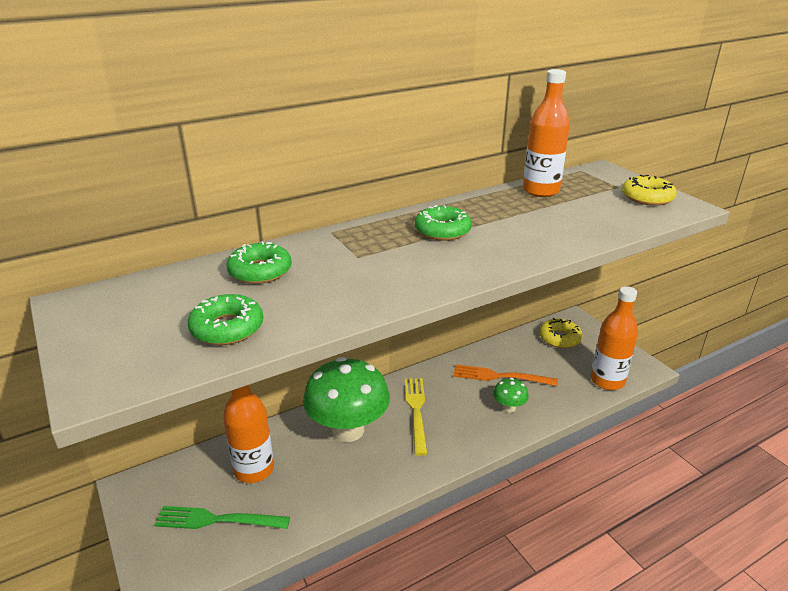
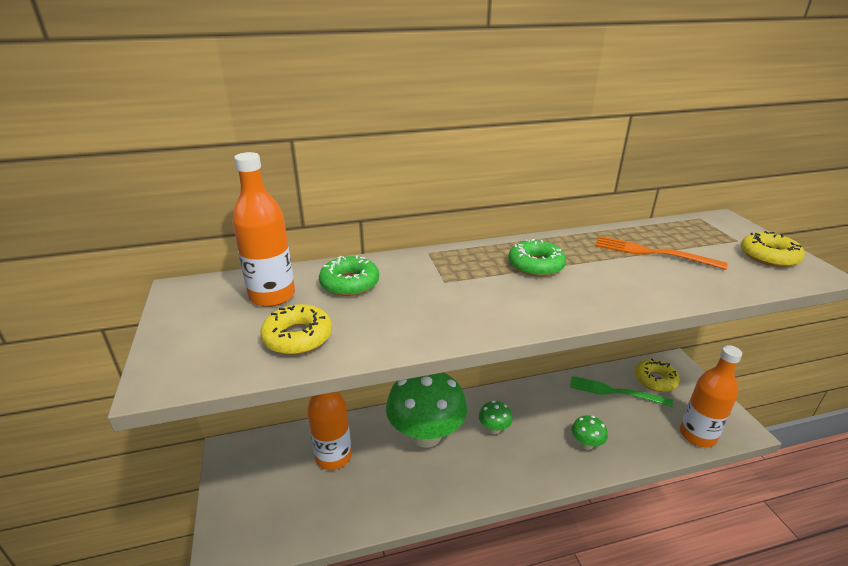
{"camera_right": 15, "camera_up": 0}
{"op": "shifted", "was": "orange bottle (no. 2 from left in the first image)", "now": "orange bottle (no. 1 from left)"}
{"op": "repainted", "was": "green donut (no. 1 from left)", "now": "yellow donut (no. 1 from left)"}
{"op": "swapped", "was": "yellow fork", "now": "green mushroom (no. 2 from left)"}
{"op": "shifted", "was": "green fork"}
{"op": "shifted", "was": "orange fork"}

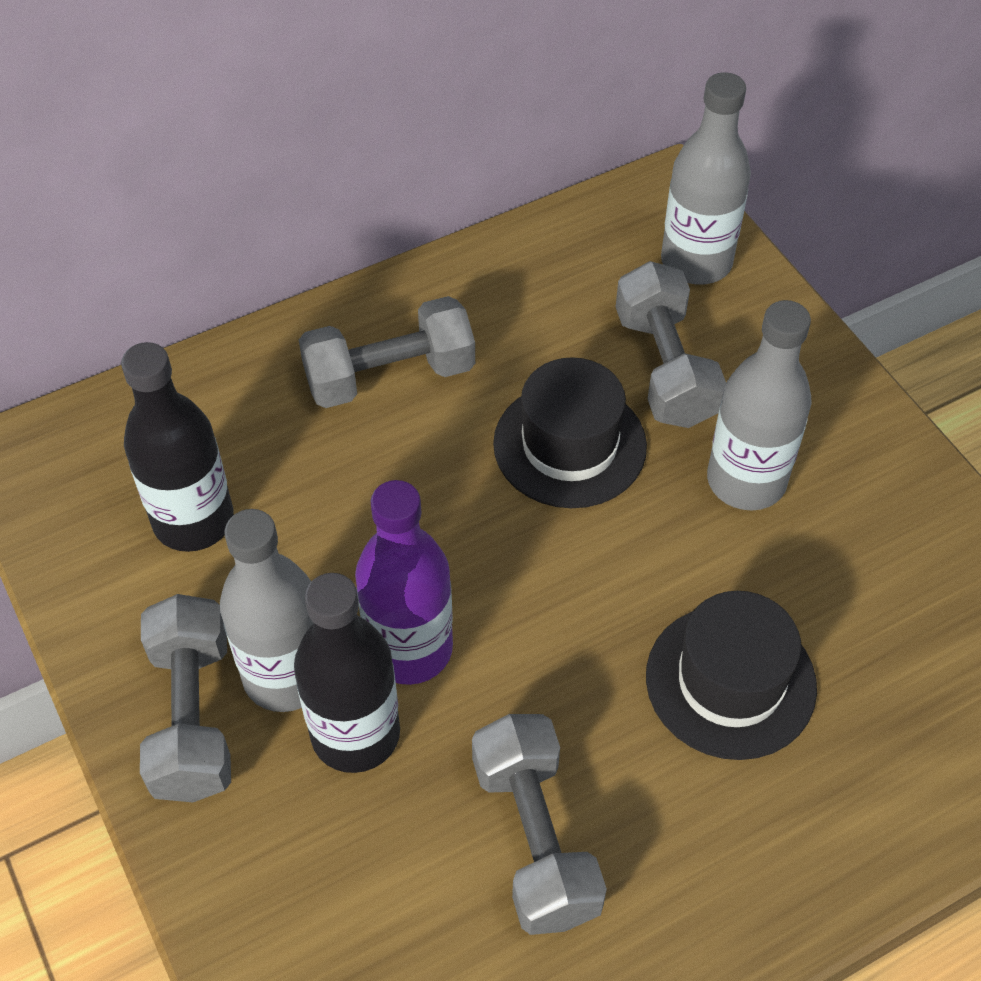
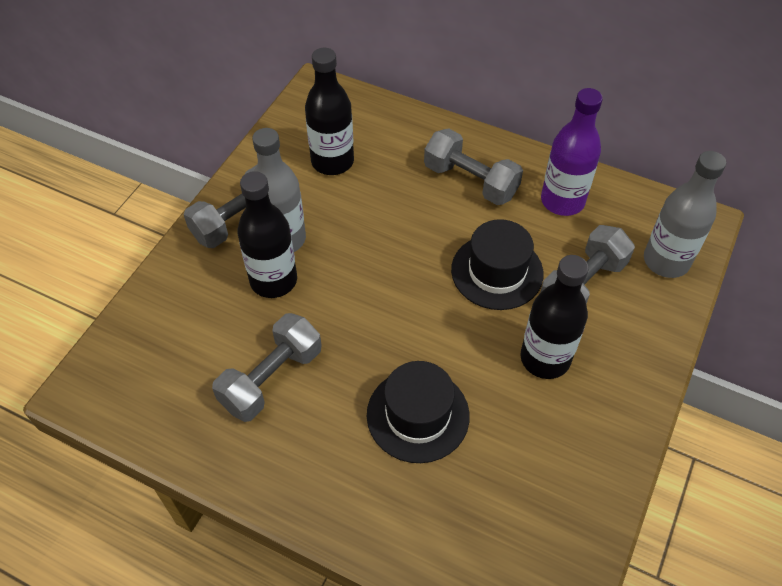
{"camera_right": 55, "camera_up": 0}
{"op": "repainted", "was": "grey bottle (no. 3 from left)", "now": "black bottle (no. 3 from left)"}
{"op": "shifted", "was": "purple bottle"}

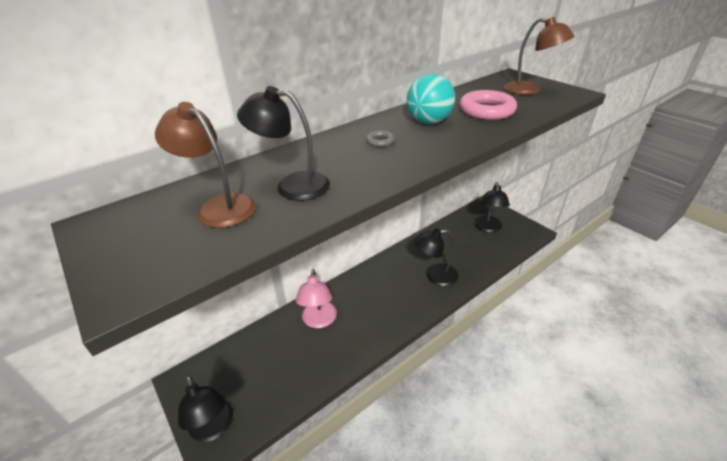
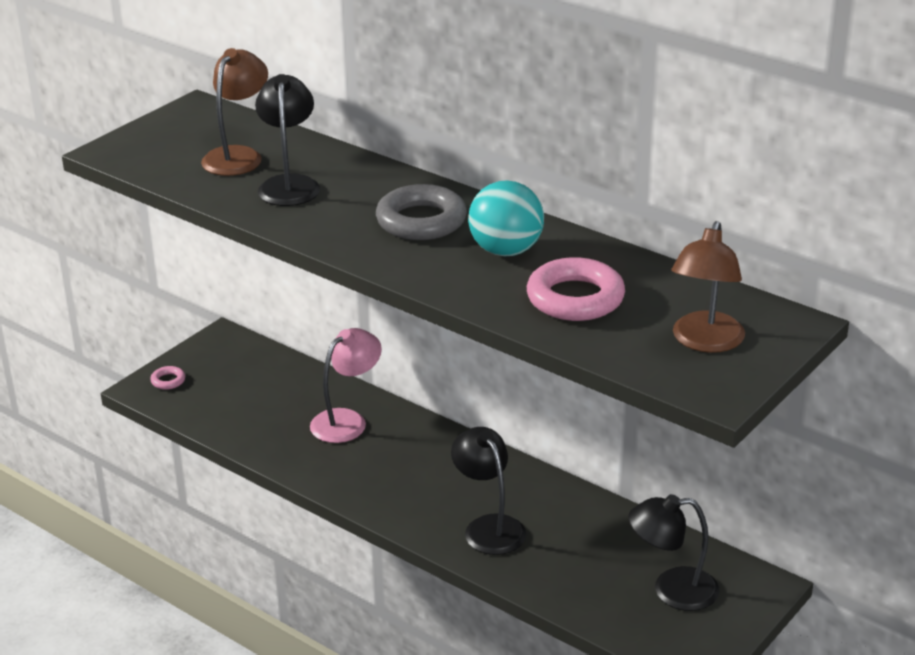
{"camera_right": 75, "camera_up": -5}
{"op": "swapped", "was": "black lamp (no. 1 from left)", "now": "pink ring (no. 1 from left)"}
{"op": "rotated", "was": "pink lamp", "clockwise": 150}
{"op": "scaled", "was": "grey ring", "ratio": 2.19}

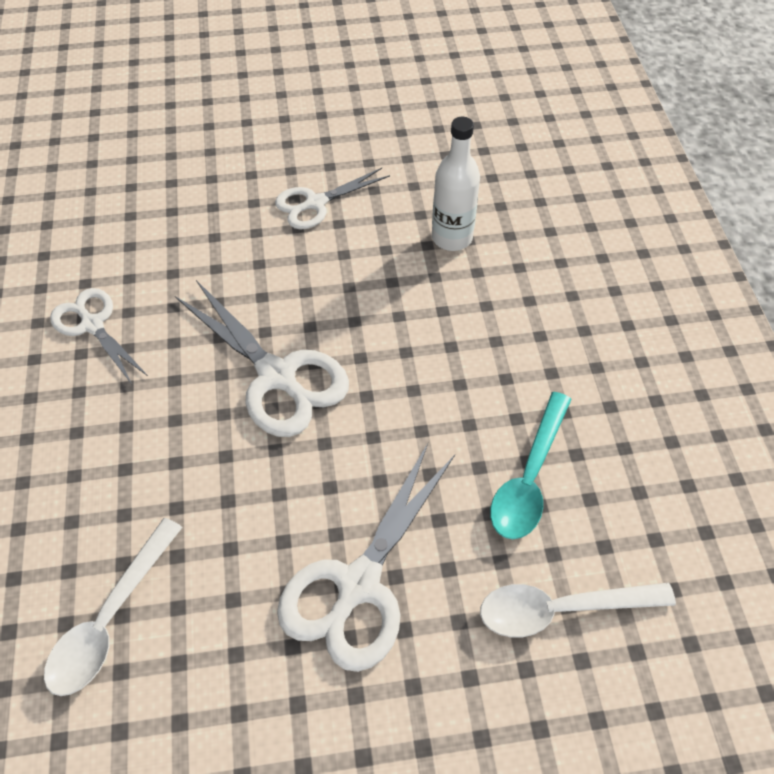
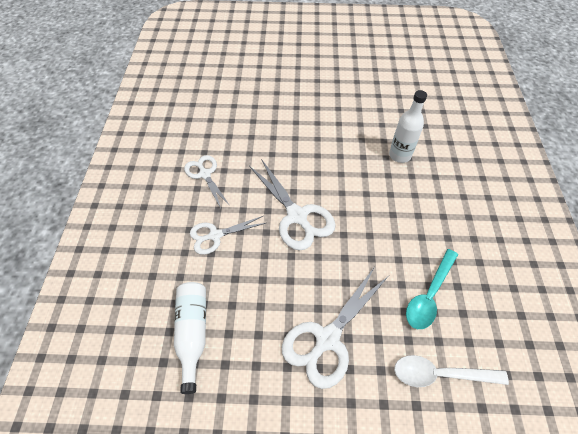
{"camera_right": 10, "camera_up": 0}
{"op": "swapped", "was": "white spoon (no. 1 from left)", "now": "white bottle (no. 1 from left)"}
{"op": "shifted", "was": "white scissors (no. 3 from left in the first image)", "now": "white scissors (no. 2 from left)"}

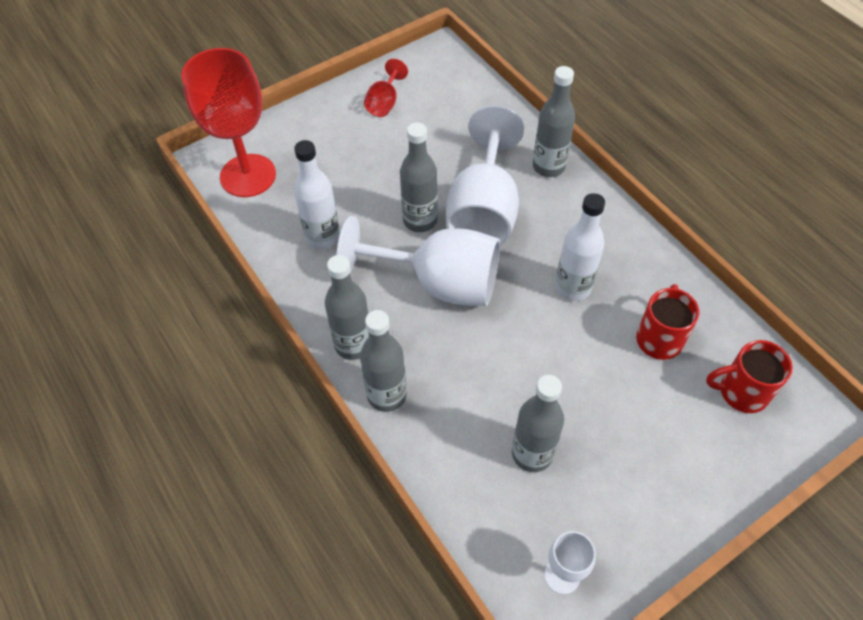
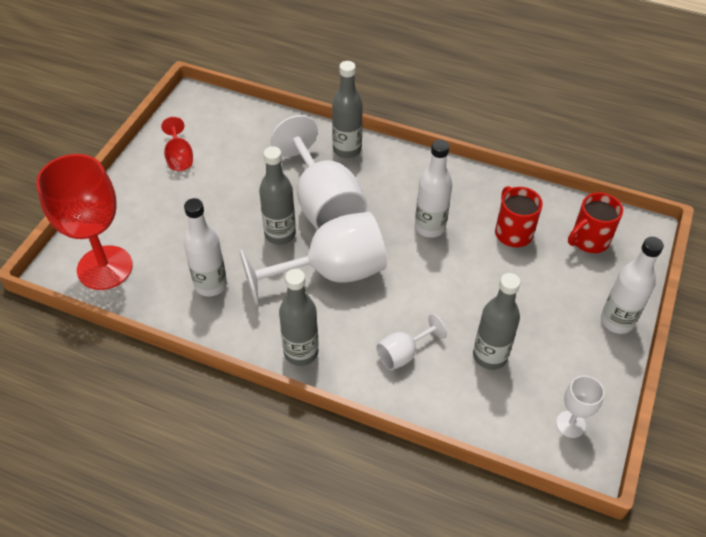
{"camera_right": -35, "camera_up": -5}
{"op": "new", "now": "white goblet (no. 3 from left)"}
{"op": "new", "now": "white bottle (no. 3 from left)"}
{"op": "gone", "was": "grey bottle (no. 2 from left)"}

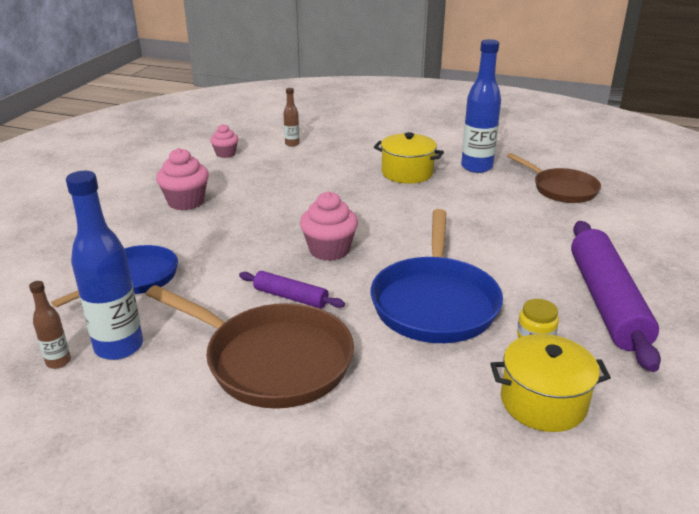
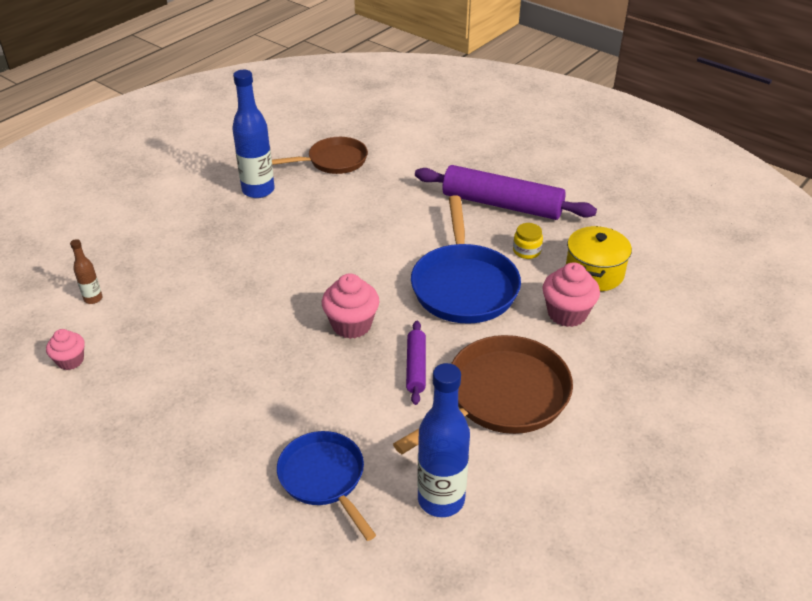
{"camera_right": -70, "camera_up": 10}
{"op": "rotated", "was": "purple rolling pin (no. 1 from left)", "clockwise": -45}
{"op": "rotated", "was": "blue pan (no. 2 from left)", "clockwise": 60}
{"op": "shifted", "was": "pink cupcake (no. 1 from left in the first image)", "now": "pink cupcake (no. 3 from left)"}
{"op": "gone", "was": "brown bottle (no. 1 from left)"}
{"op": "gone", "was": "yellow pot (no. 1 from left)"}

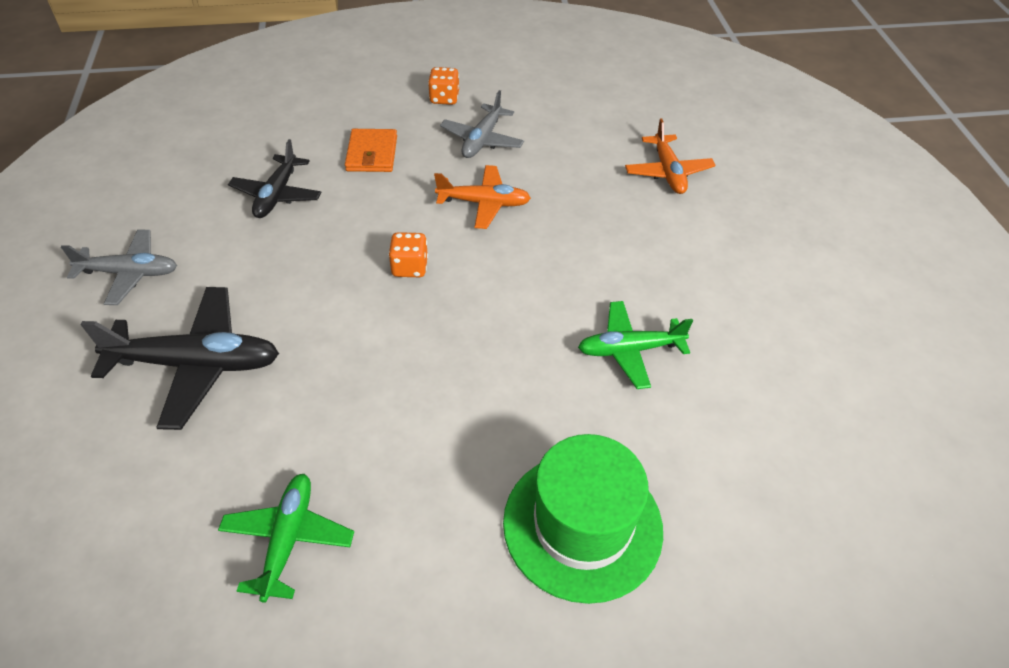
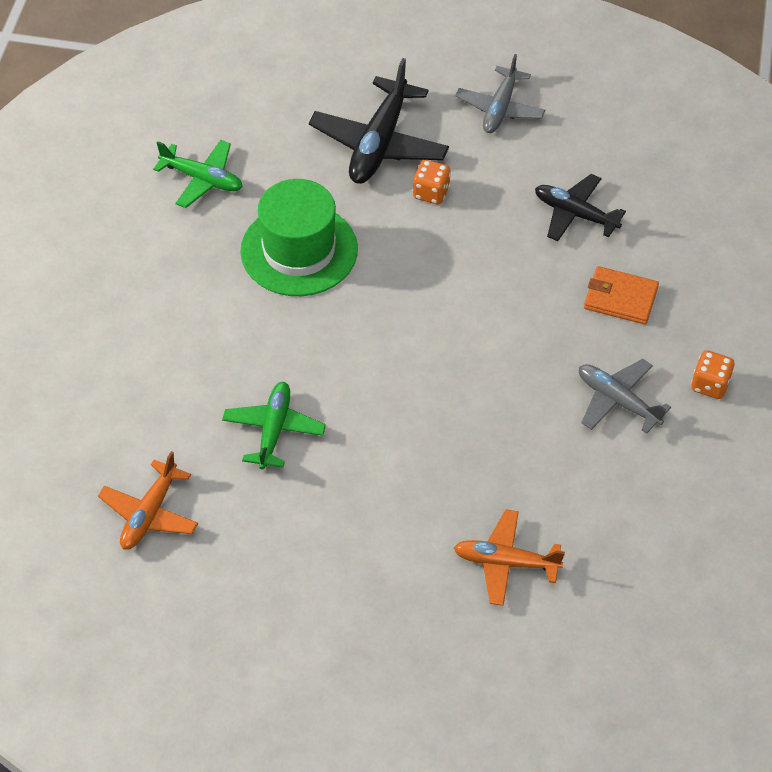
{"camera_right": 110, "camera_up": 5}
{"op": "shifted", "was": "orange plane (no. 1 from left)"}
{"op": "shifted", "was": "green hat"}
{"op": "shifted", "was": "orange dice (no. 1 from left)"}

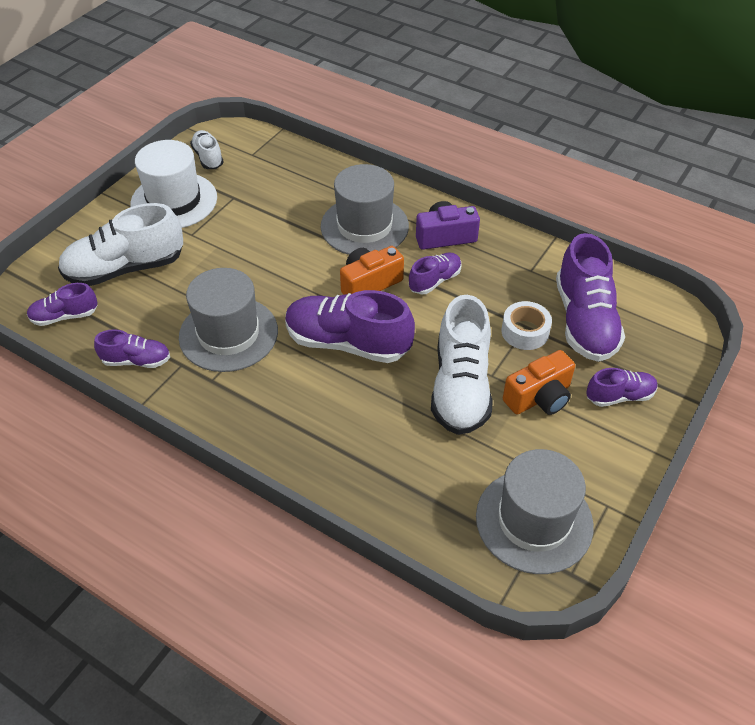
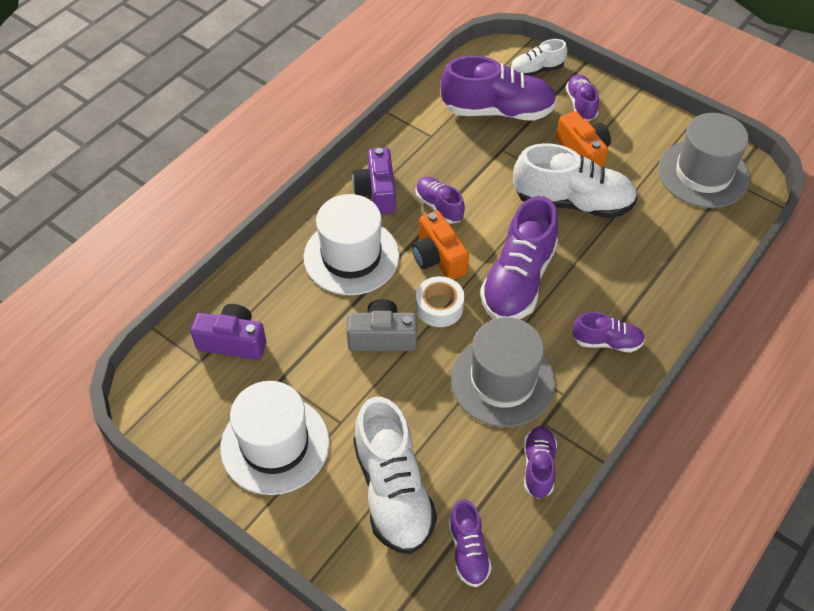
{"camera_right": -85, "camera_up": 5}
{"op": "new", "now": "purple camera (no. 1 from left)"}
{"op": "repainted", "was": "grey hat (no. 2 from left)", "now": "white hat (no. 2 from left)"}
{"op": "new", "now": "grey camera"}
{"op": "shifted", "was": "white tape"}
{"op": "shifted", "was": "white shoe (no. 2 from left)"}
{"op": "new", "now": "purple shoe (no. 7 from left)"}

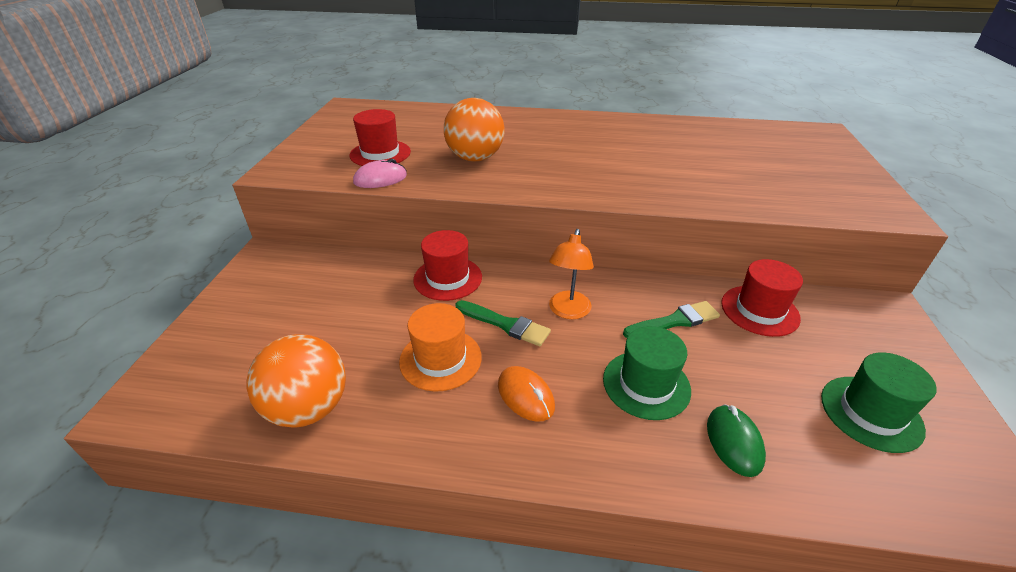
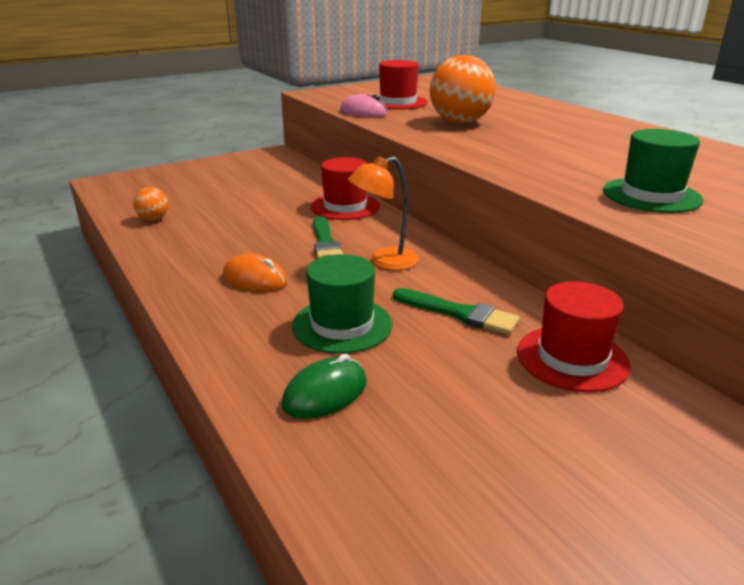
{"camera_right": 50, "camera_up": -10}
{"op": "scaled", "was": "orange ball (no. 1 from left)", "ratio": 0.47}
{"op": "rotated", "was": "orange mouse", "clockwise": -75}
{"op": "shifted", "was": "green hat (no. 2 from left)"}
{"op": "gone", "was": "orange hat"}

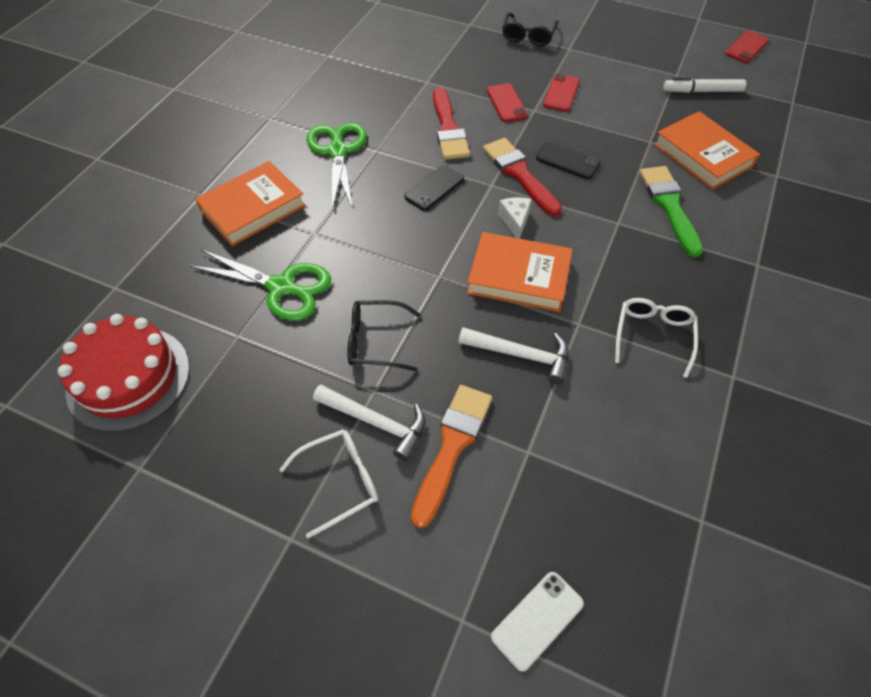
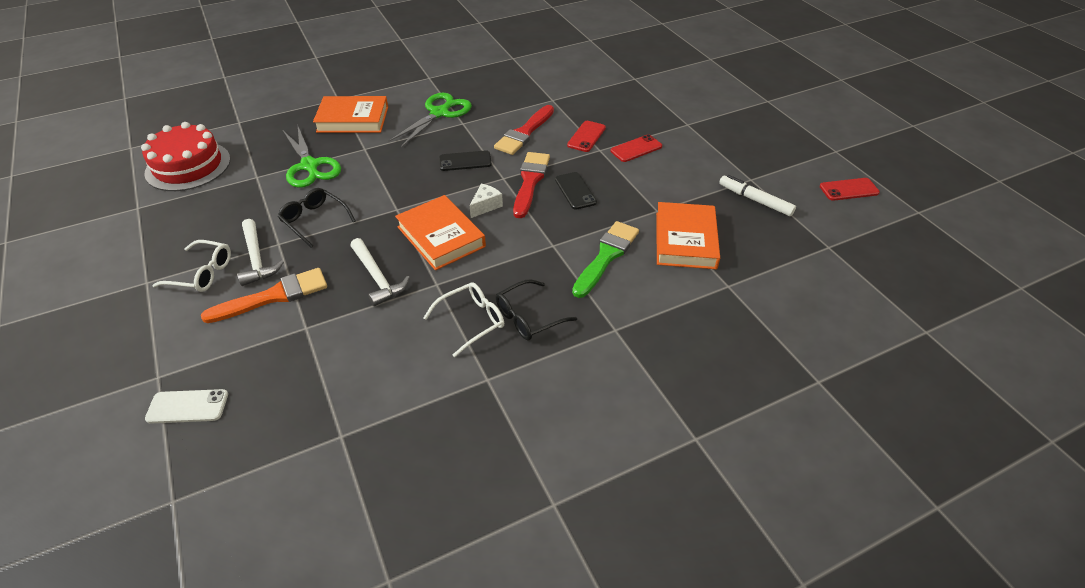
{"camera_right": 40, "camera_up": -10}
{"op": "shifted", "was": "black glasses (no. 2 from left)"}

